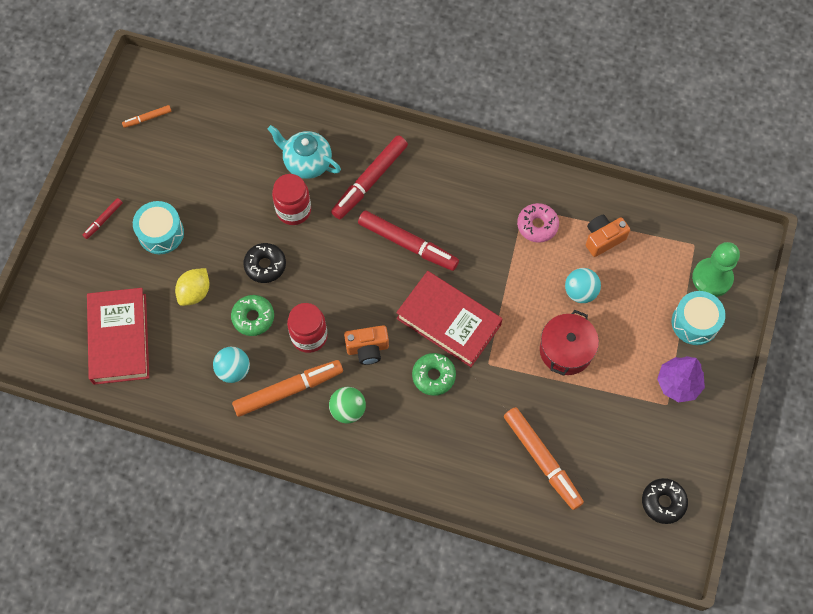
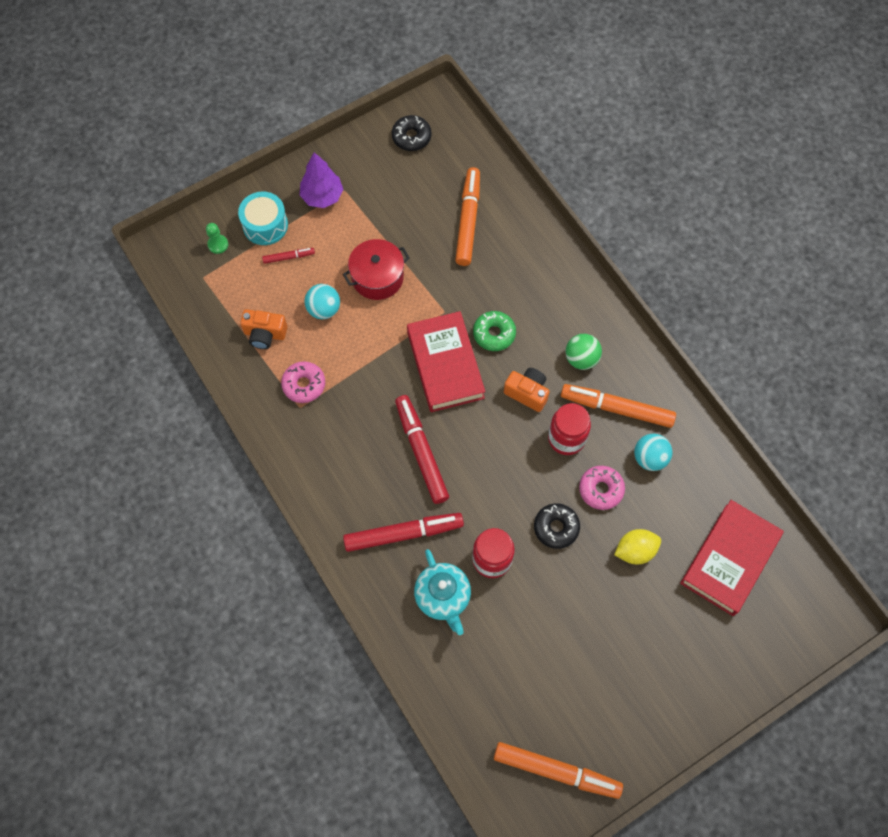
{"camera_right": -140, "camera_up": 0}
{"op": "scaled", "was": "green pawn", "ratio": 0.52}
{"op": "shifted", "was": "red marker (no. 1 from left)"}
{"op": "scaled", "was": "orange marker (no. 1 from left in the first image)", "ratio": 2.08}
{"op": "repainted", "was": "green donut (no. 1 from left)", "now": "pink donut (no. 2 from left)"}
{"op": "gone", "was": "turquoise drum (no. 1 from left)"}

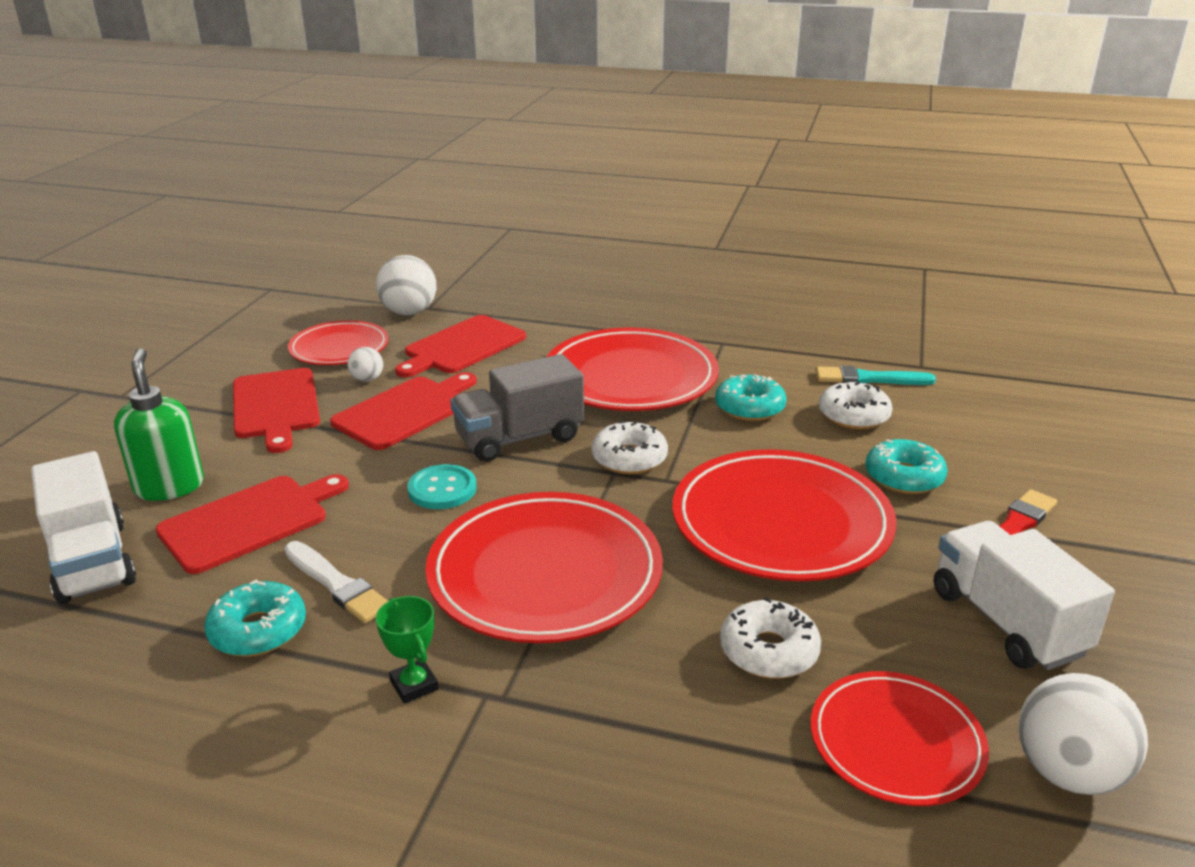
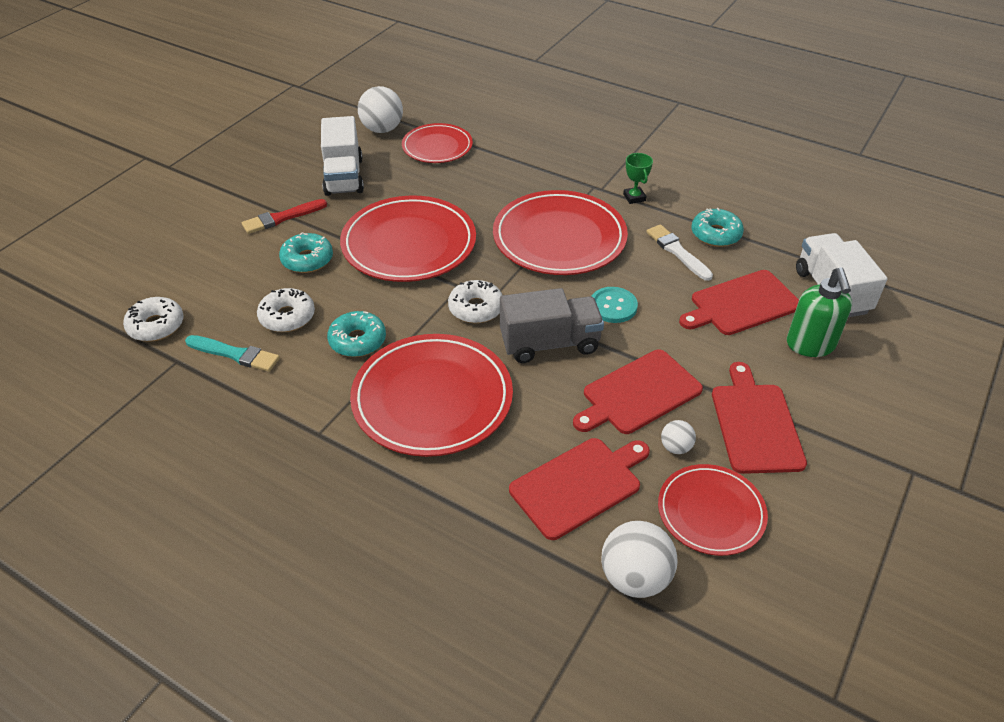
{"camera_right": -165, "camera_up": 15}
{"op": "shifted", "was": "white donut (no. 2 from left in the first image)", "now": "white donut (no. 1 from left)"}

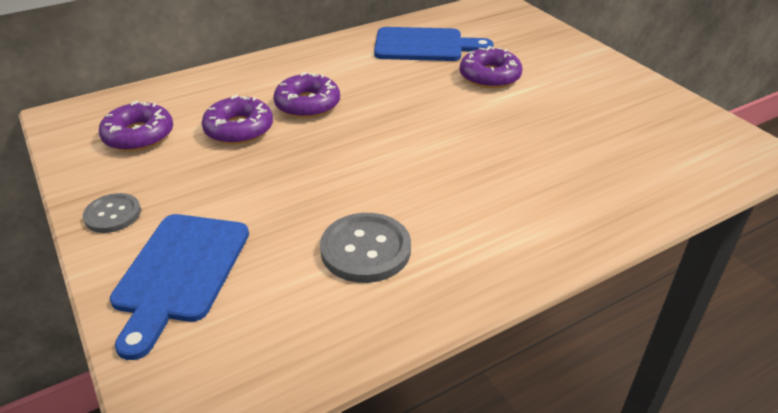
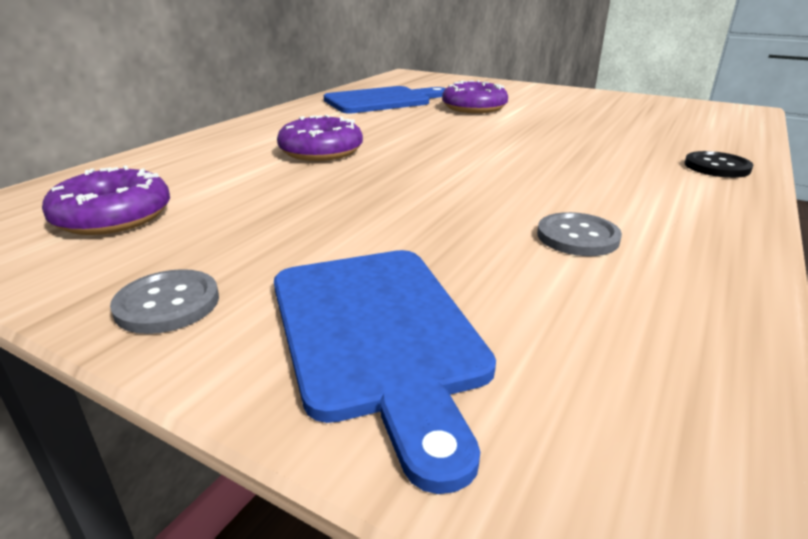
{"camera_right": -30, "camera_up": -10}
{"op": "scaled", "was": "grey button (no. 2 from left)", "ratio": 0.64}
{"op": "new", "now": "black button"}
{"op": "gone", "was": "purple donut (no. 2 from left)"}

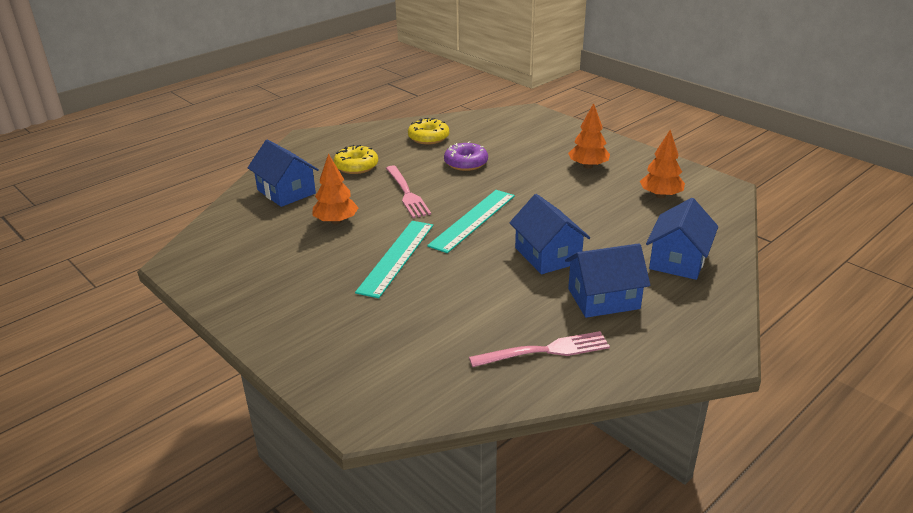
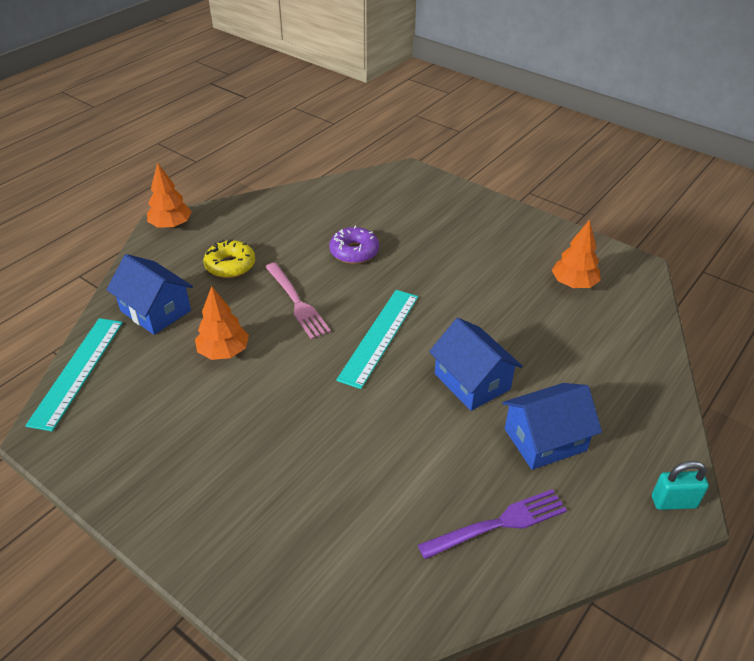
{"camera_right": -10, "camera_up": 10}
{"op": "shifted", "was": "turquoise ruler (no. 1 from left)"}
{"op": "shifted", "was": "orange tree (no. 2 from left in the first image)", "now": "orange tree (no. 1 from left)"}
{"op": "repainted", "was": "pink fork (no. 2 from left)", "now": "purple fork"}
{"op": "new", "now": "turquoise padlock"}
{"op": "gone", "was": "yellow donut (no. 2 from left)"}
{"op": "gone", "was": "blue house (no. 4 from left)"}

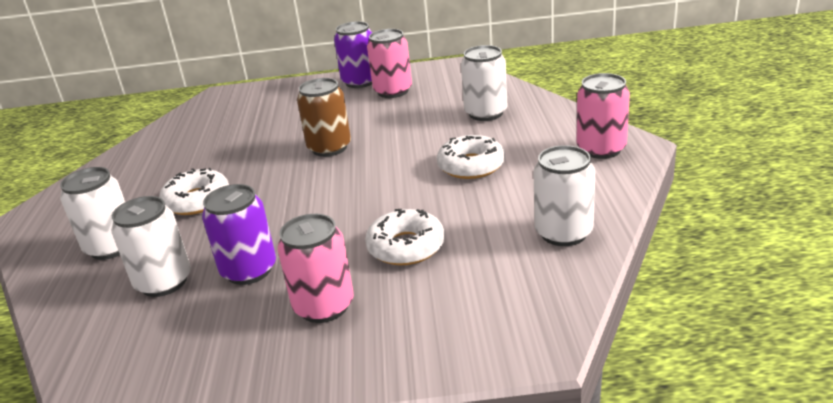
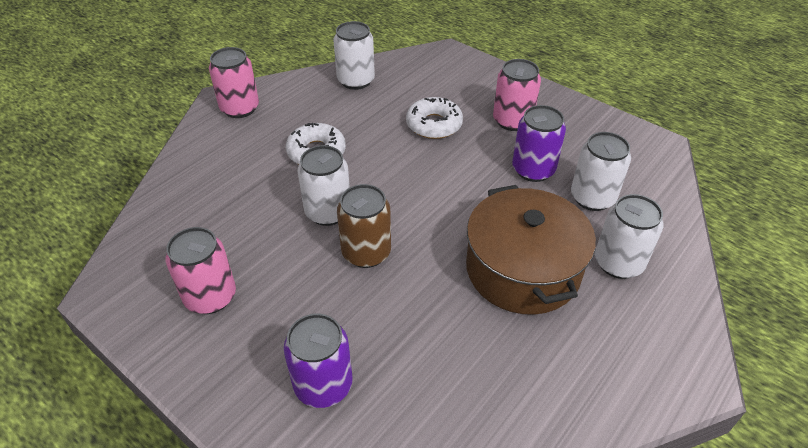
{"camera_right": -140, "camera_up": 15}
{"op": "shifted", "was": "purple can (no. 2 from left in the first image)", "now": "purple can (no. 1 from left)"}
{"op": "shifted", "was": "white can (no. 3 from left in the first image)", "now": "white can (no. 1 from left)"}
{"op": "swapped", "was": "white donut (no. 1 from left)", "now": "brown pot"}

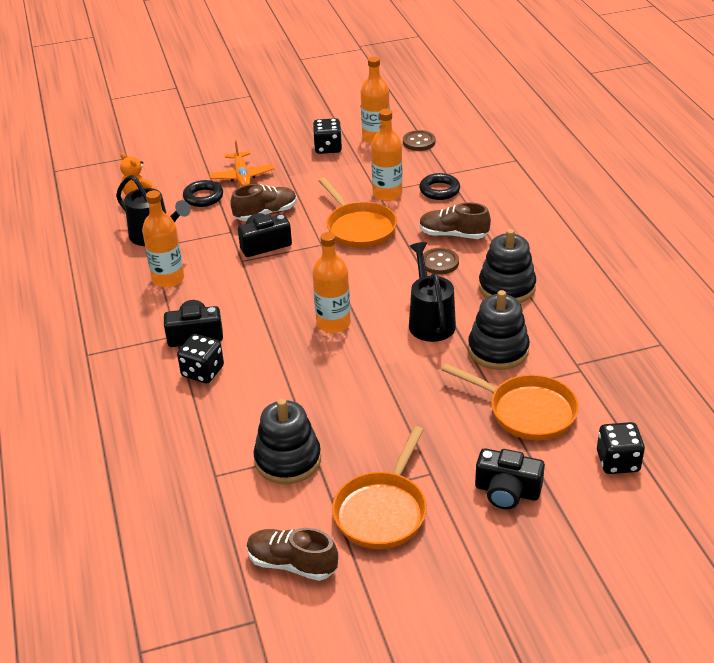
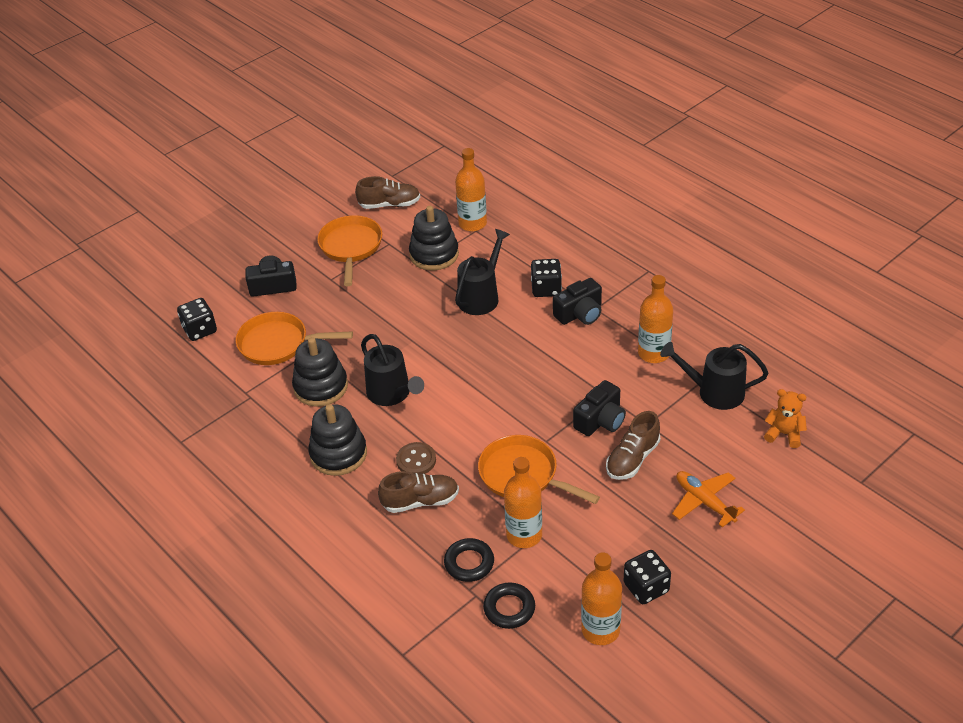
{"camera_right": 155, "camera_up": 5}
{"op": "shifted", "was": "orange bottle (no. 2 from left in the first image)", "now": "orange bottle (no. 1 from left)"}
{"op": "new", "now": "black watering can (no. 2 from left)"}
{"op": "shifted", "was": "black ring (no. 1 from left in the first image)", "now": "black ring (no. 2 from left)"}
{"op": "gone", "was": "brown button (no. 1 from left)"}

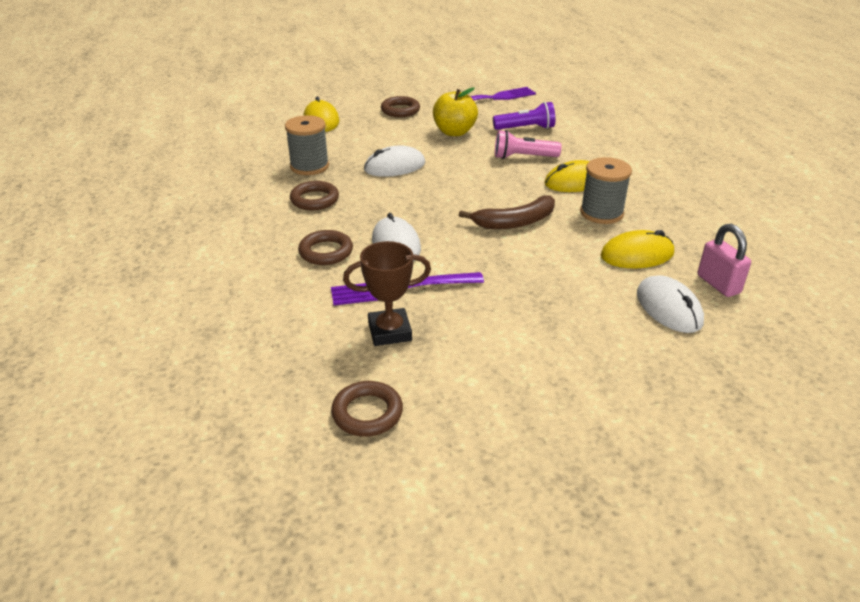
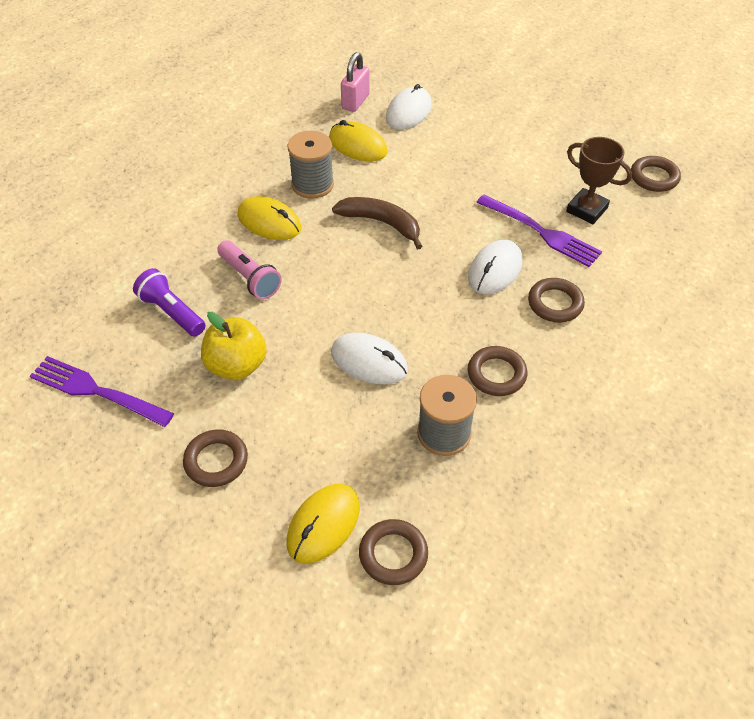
{"camera_right": -130, "camera_up": 15}
{"op": "new", "now": "brown ring (no. 2 from left)"}

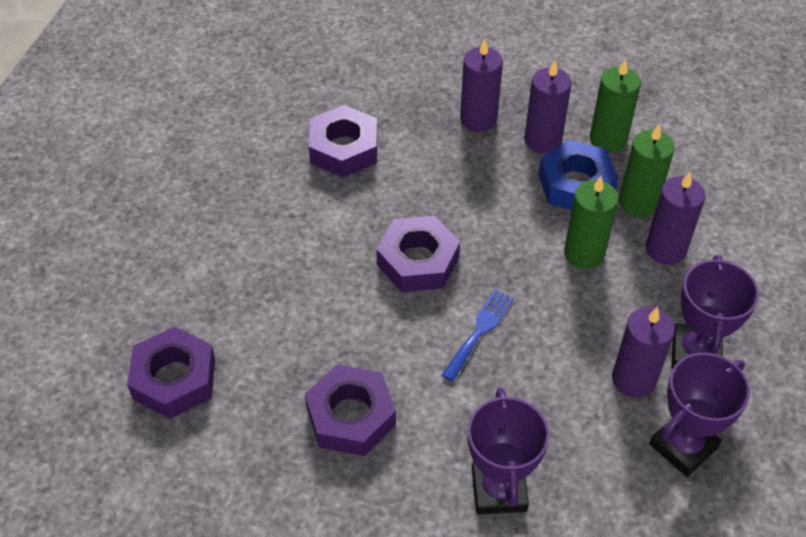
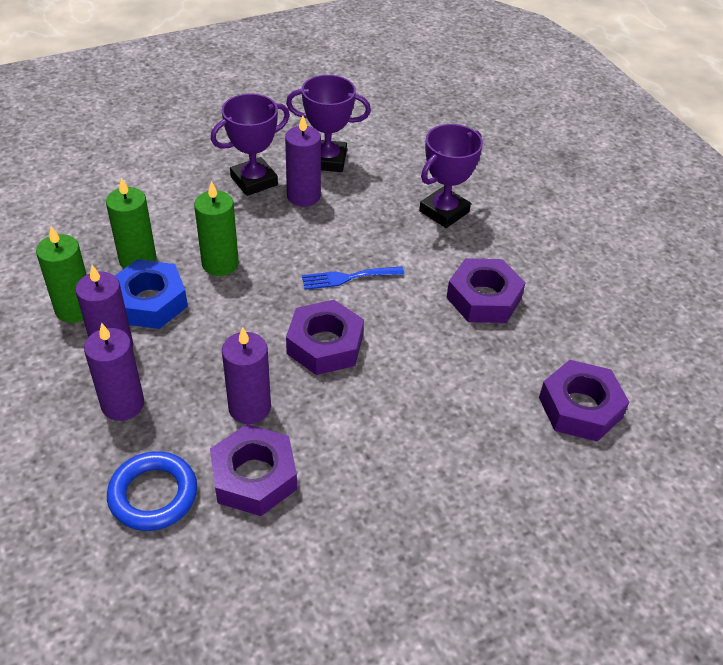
{"camera_right": -135, "camera_up": -5}
{"op": "new", "now": "blue ring"}
{"op": "shifted", "was": "purple candle (no. 4 from left in the first image)", "now": "purple candle (no. 3 from left)"}

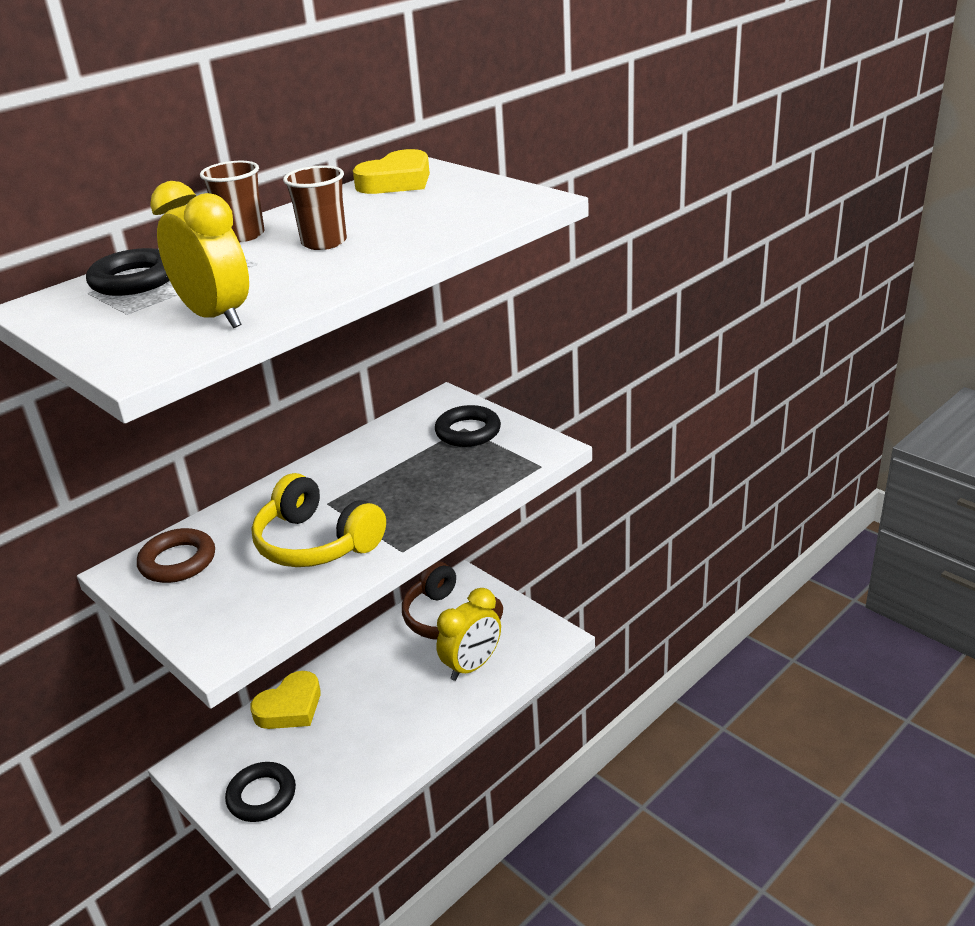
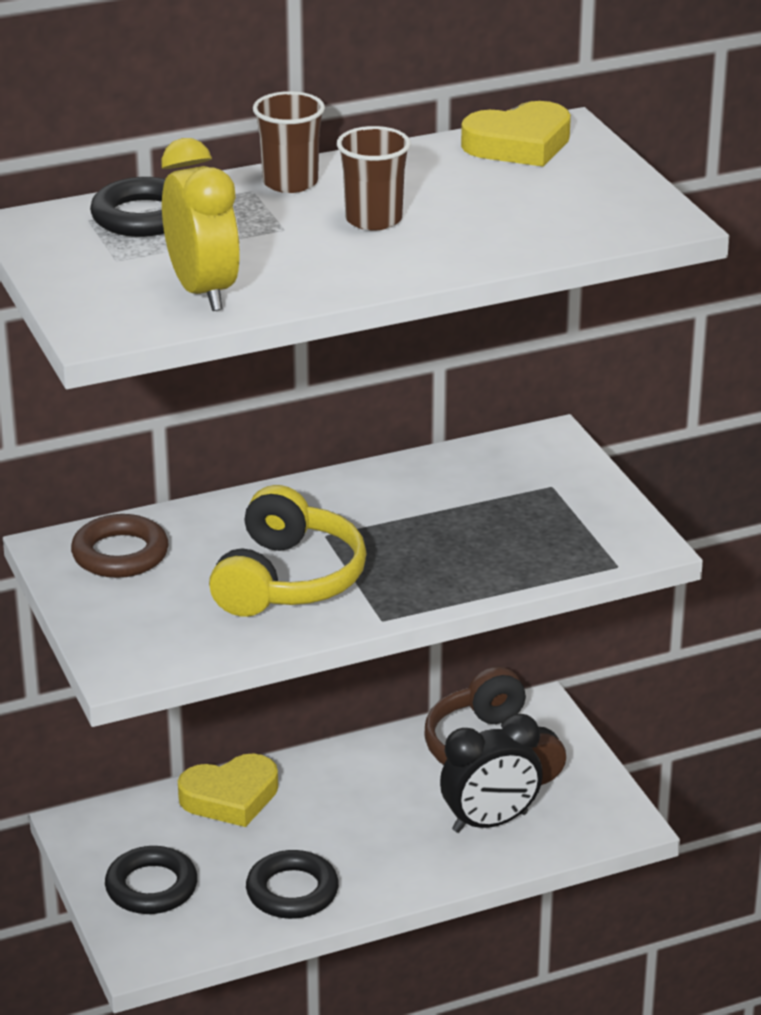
{"camera_right": 20, "camera_up": 0}
{"op": "rotated", "was": "yellow headphones", "clockwise": -135}
{"op": "shifted", "was": "black ring (no. 3 from left)"}
{"op": "repainted", "was": "yellow clock (no. 2 from left)", "now": "black clock"}

